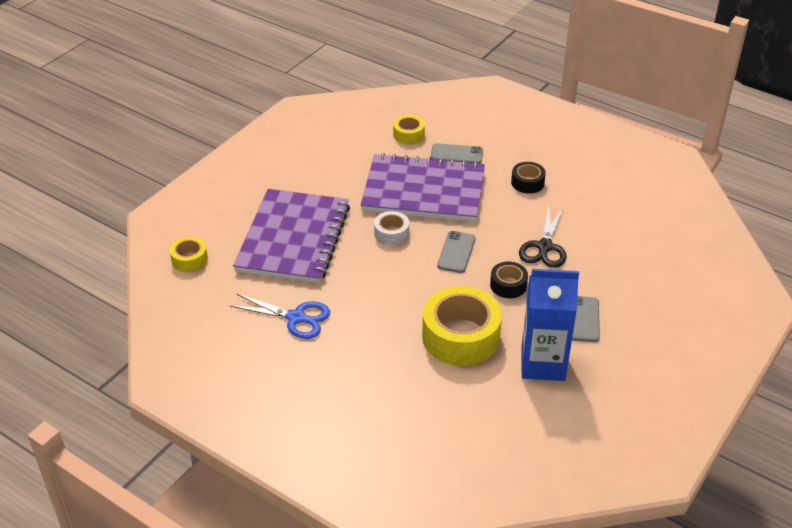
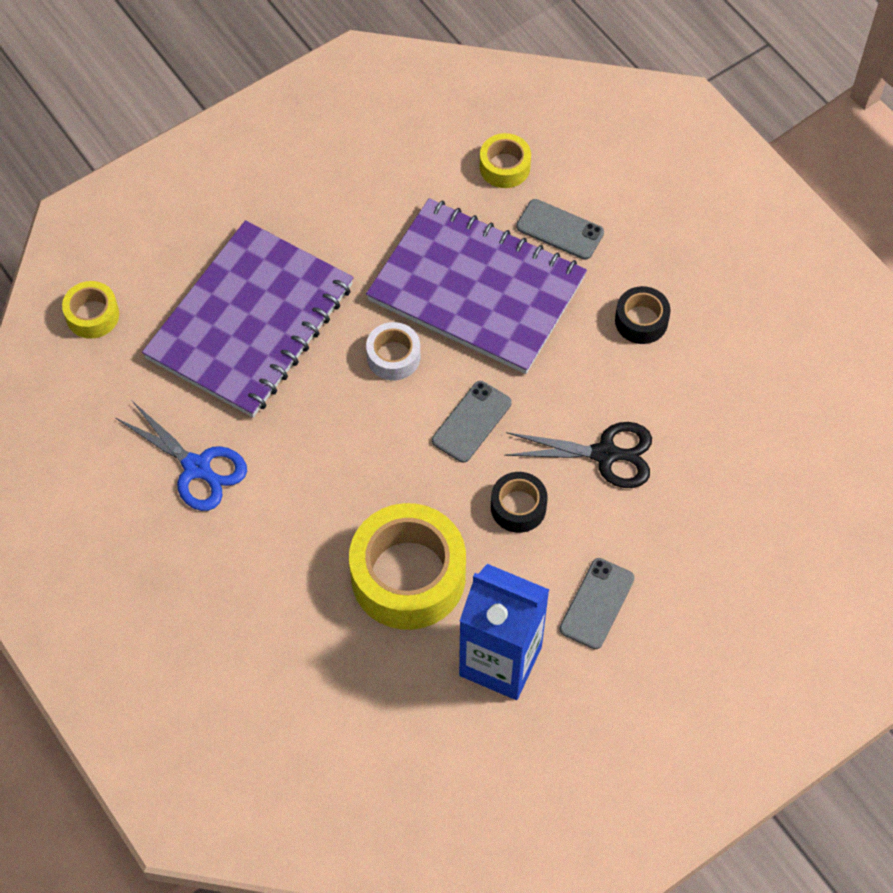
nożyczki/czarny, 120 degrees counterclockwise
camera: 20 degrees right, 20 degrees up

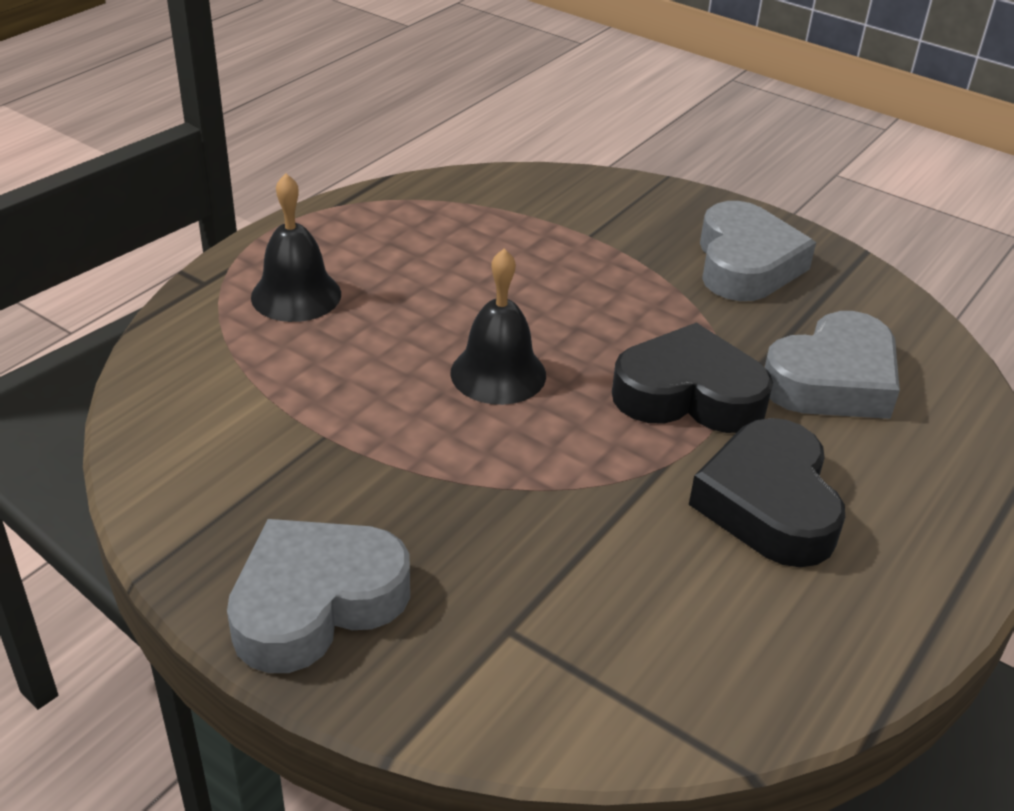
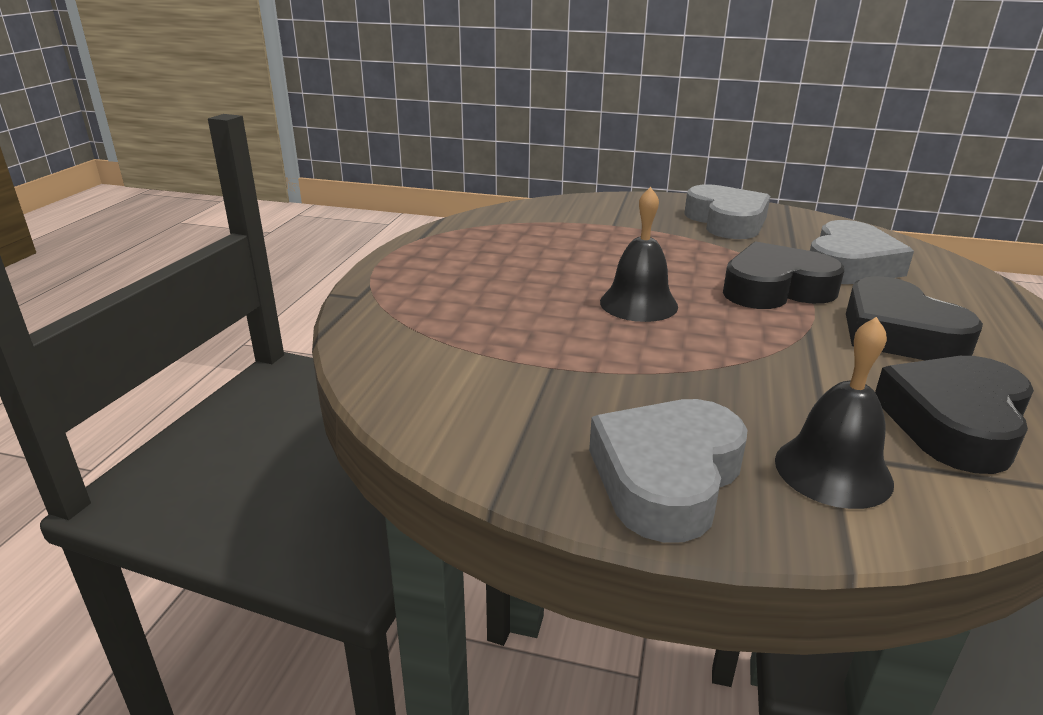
dzwonek/czarny (1st from left in the first image) → dzwonek/czarny (2nd from left), moved
- → serce/czarny (3rd from left)
camera: 20 degrees left, 10 degrees down

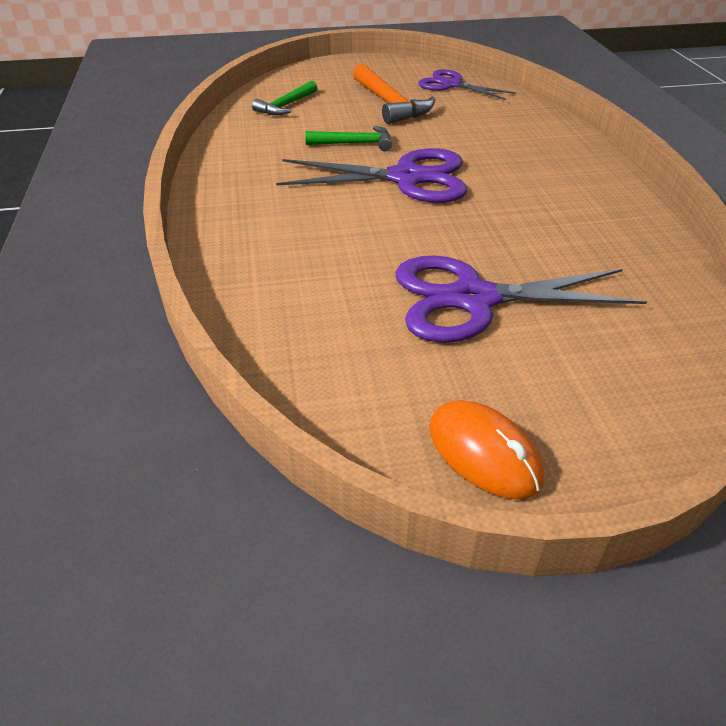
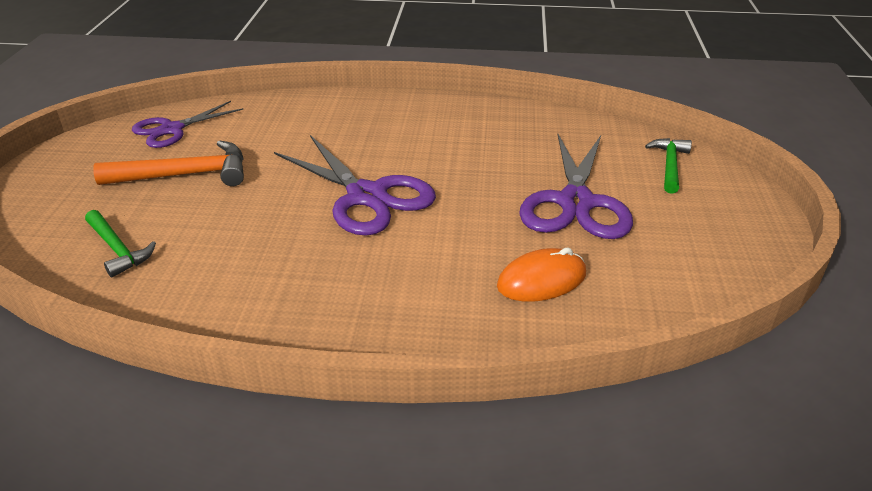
nożyczki/fioletowy (1st from left in the first image) → nożyczki/fioletowy (2nd from left), 120 degrees clockwise
młotek/zielony (2nd from left), moved
myszka/pomarańczowy, moved
camera: 75 degrees left, 5 degrees down

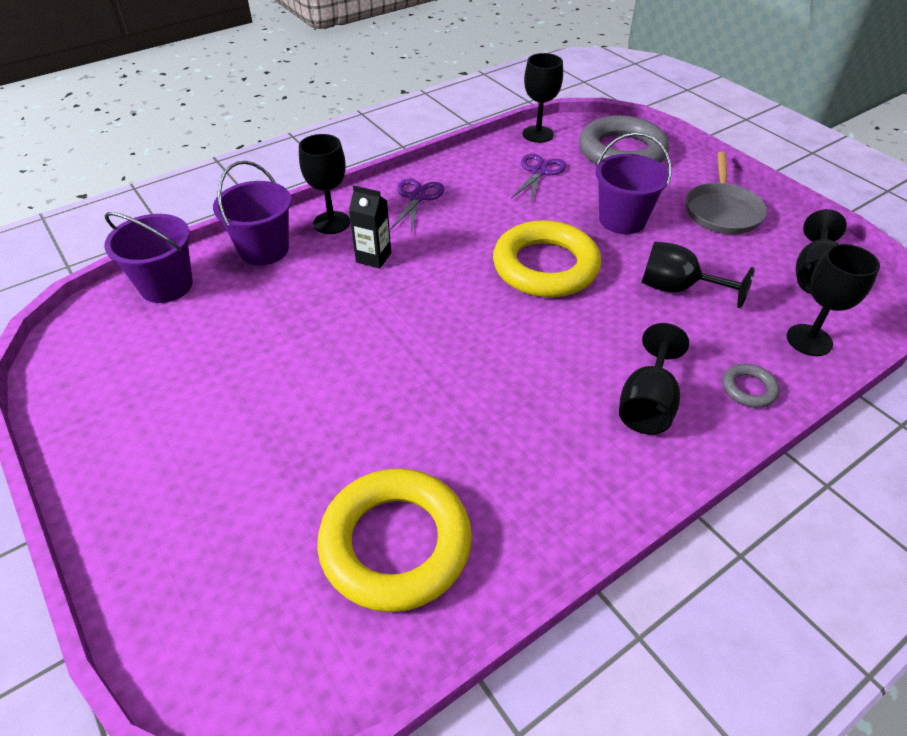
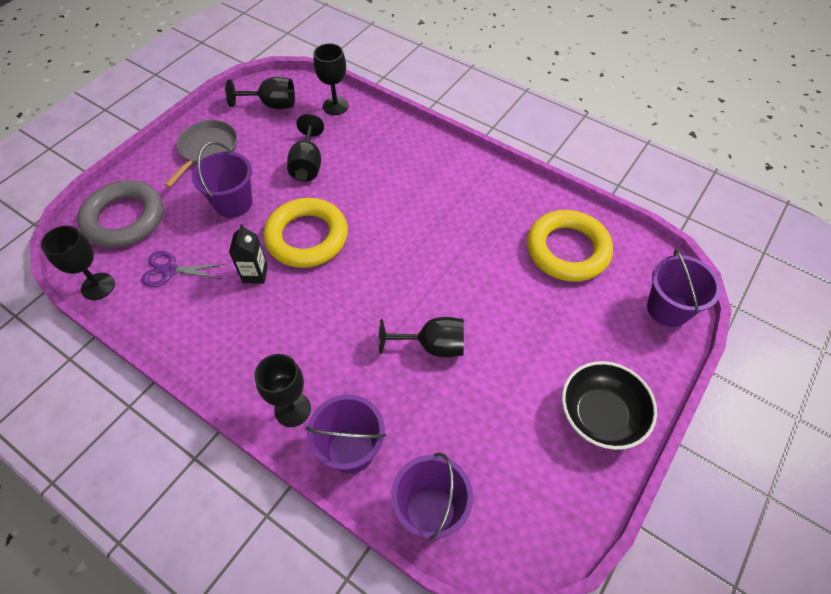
karton mleka/czarny, moved
nożyczki/fioletowy (1st from left) → -
kielich/czarny (3rd from left in the first image) → kielich/czarny (6th from left), moved
patelnia/szary, 60 degrees counterclockwise
pierścień/szary (2nd from left) → -
- → miska/czarny
- → wiadro/fioletowy (4th from left)
camera: 110 degrees left, 10 degrees up

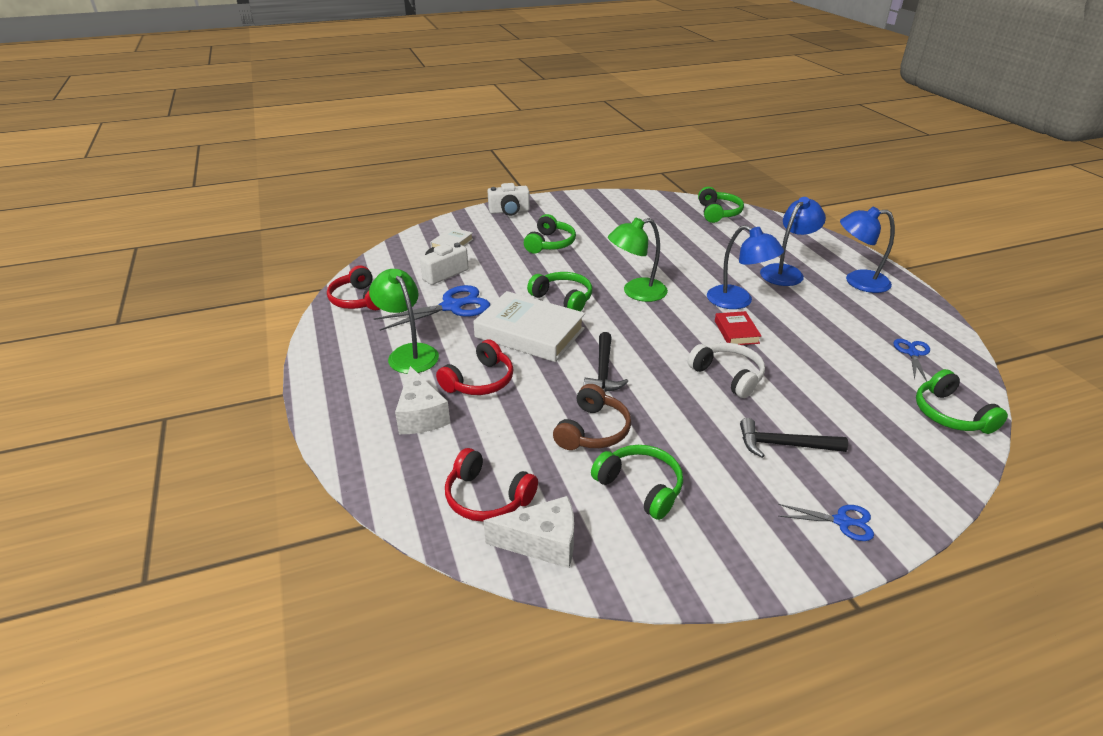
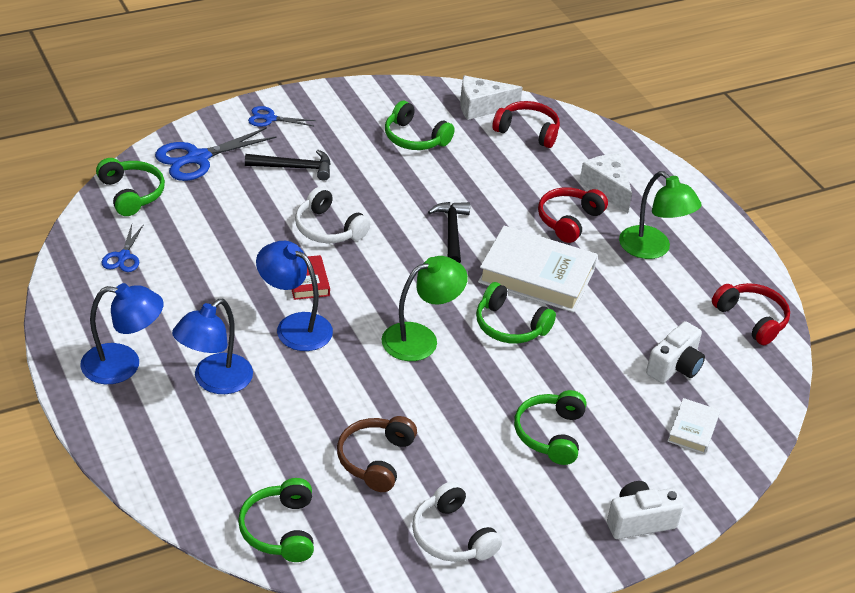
nożyczki/niebieski (1st from left in the first image) → nożyczki/niebieski (2nd from left), moved
słuchawki/brązowy, moved
- → słuchawki/biały (2nd from left)
camera: 170 degrees right, 5 degrees up

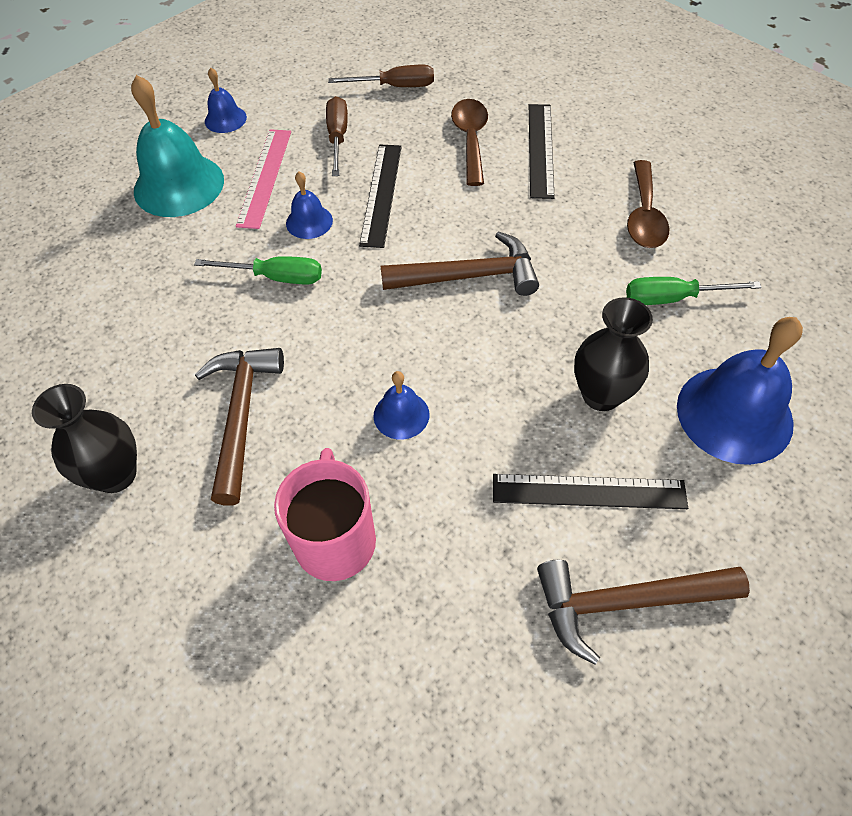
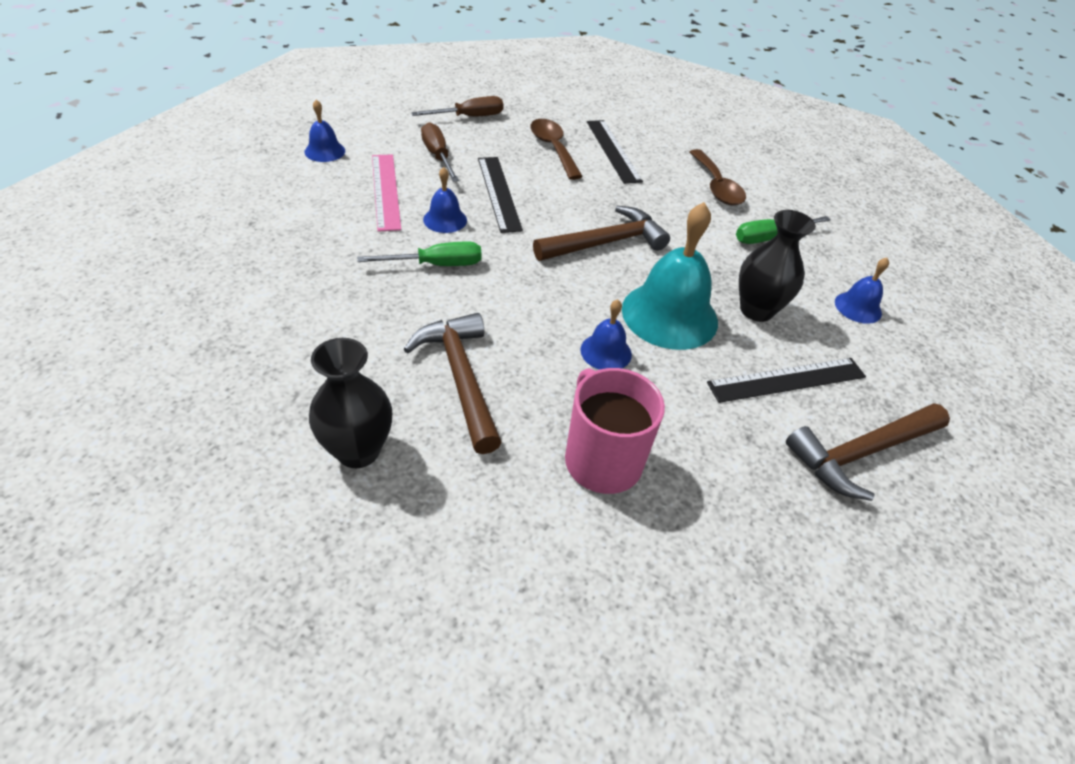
dzwonek/turkusowy, moved
dzwonek/niebieski (4th from left), x0.50
camera: 25 degrees left, 10 degrees down

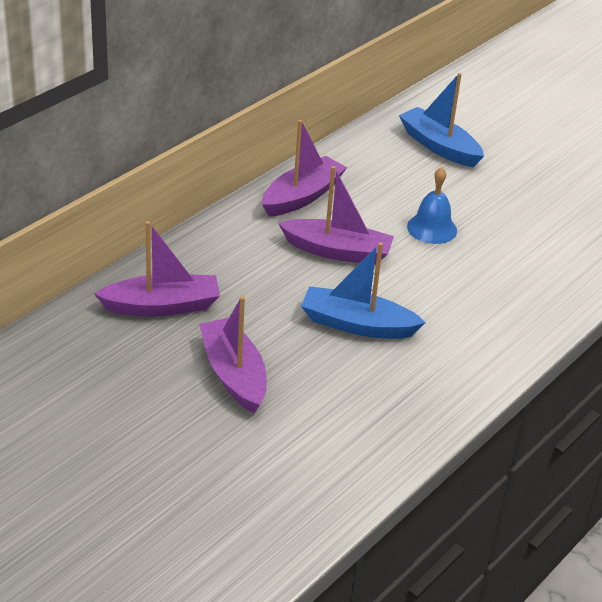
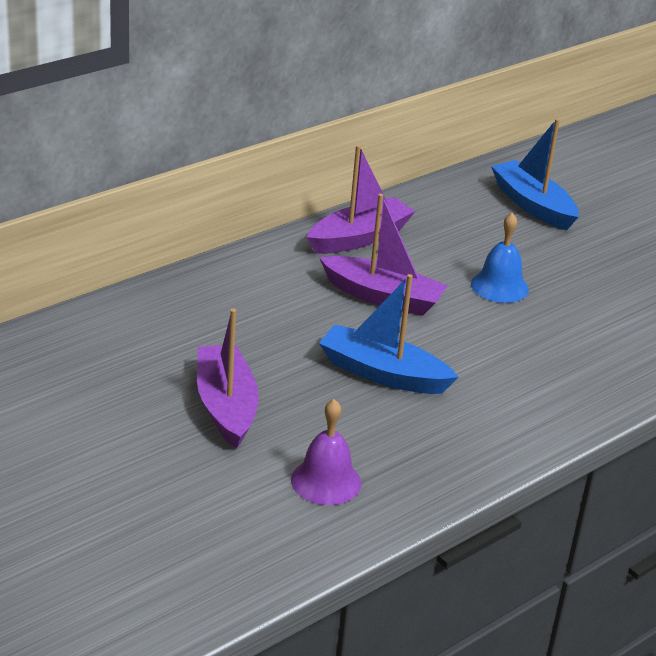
łódka/fioletowy (1st from left) → -
- → dzwonek/fioletowy
camera: 10 degrees right, 5 degrees down

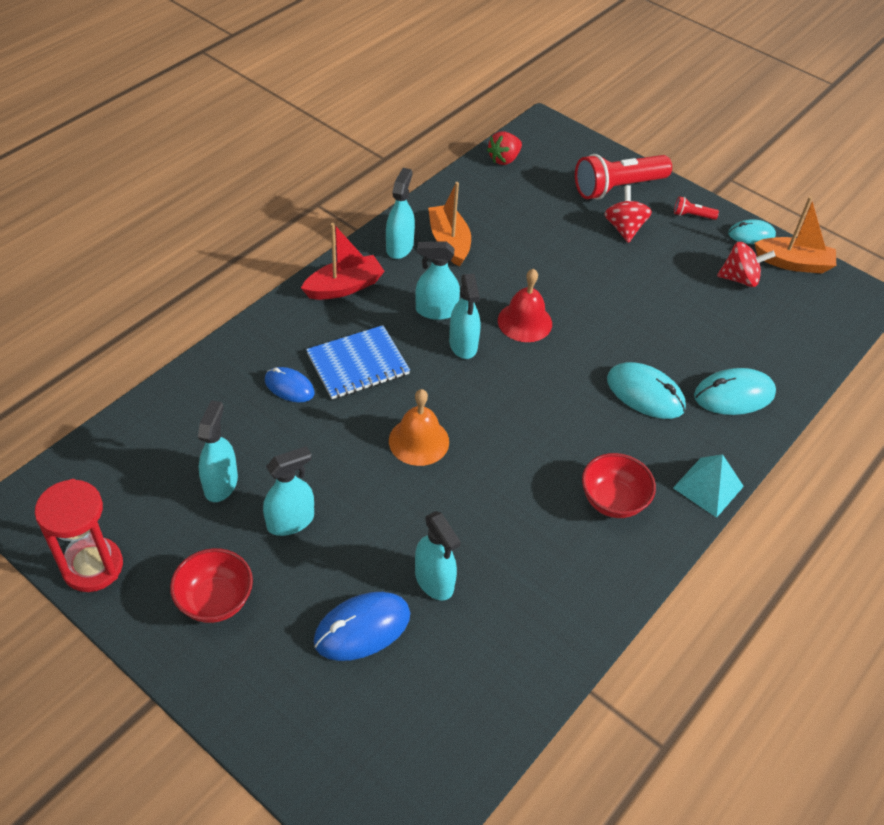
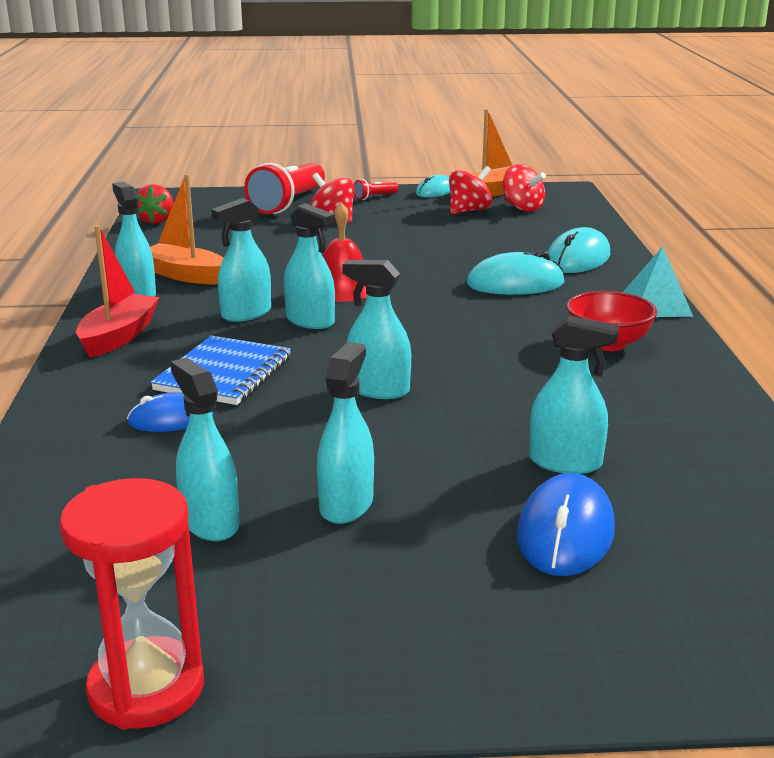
miska/czerwony (1st from left) → -
dzwonek/pomarańczowy → spryskiwacz/turkusowy (6th from left)
- → bączek/czerwony (3rd from left)
camera: 40 degrees left, 25 degrees down

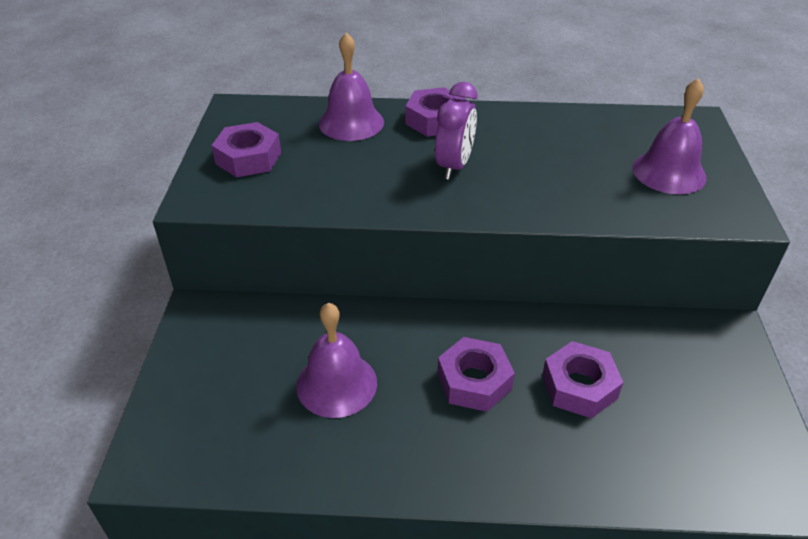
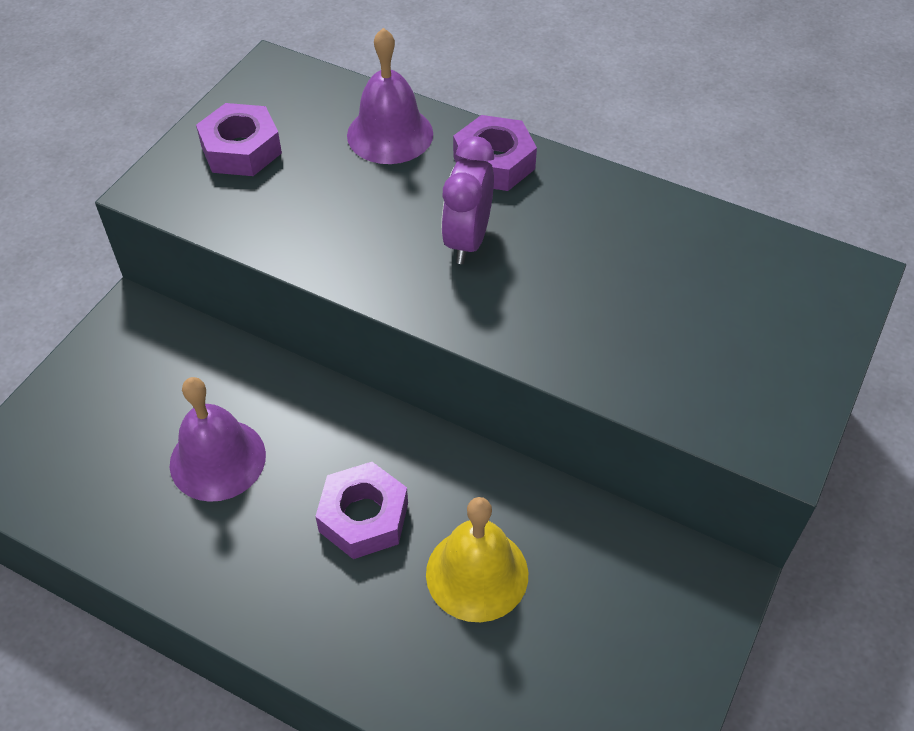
budzik/fioletowy, 150 degrees clockwise
nakrętka/fioletowy (4th from left) → dzwonek/żółty
dzwonek/fioletowy (3rd from left) → -
camera: 25 degrees right, 10 degrees up

